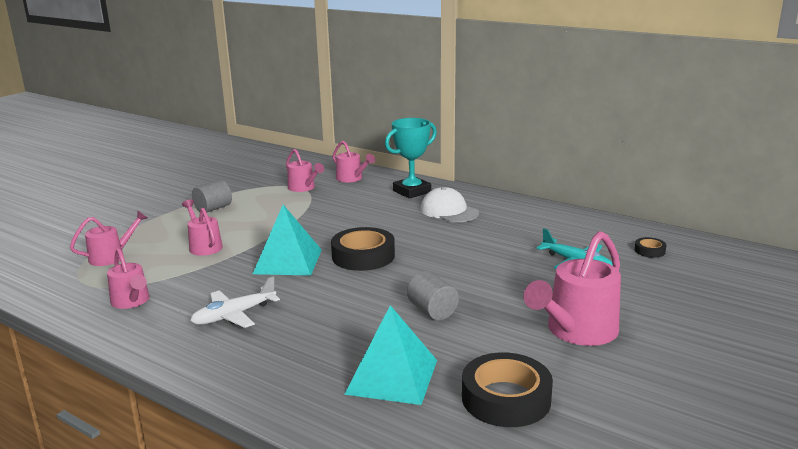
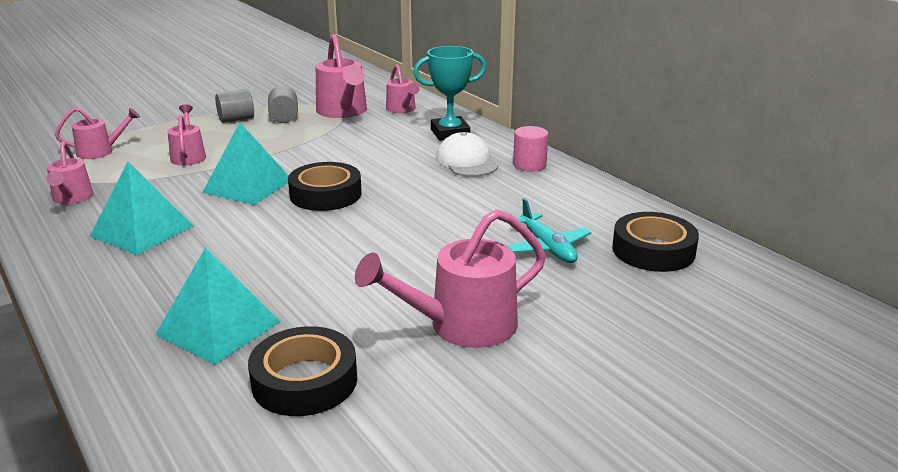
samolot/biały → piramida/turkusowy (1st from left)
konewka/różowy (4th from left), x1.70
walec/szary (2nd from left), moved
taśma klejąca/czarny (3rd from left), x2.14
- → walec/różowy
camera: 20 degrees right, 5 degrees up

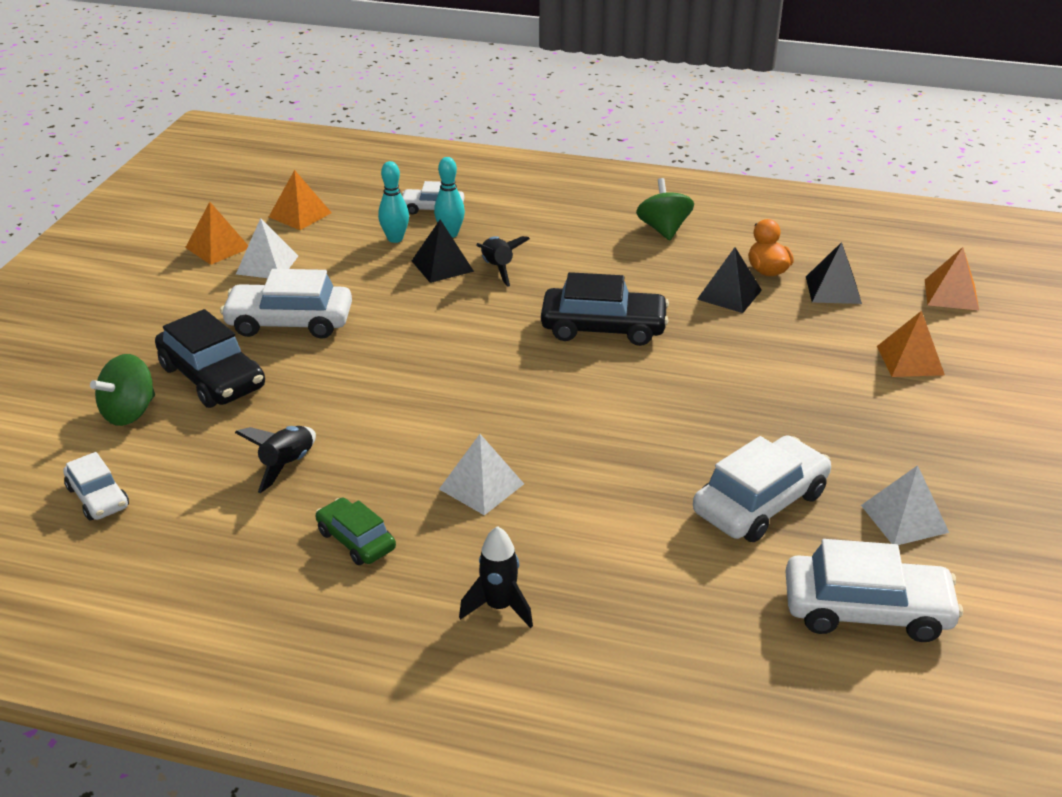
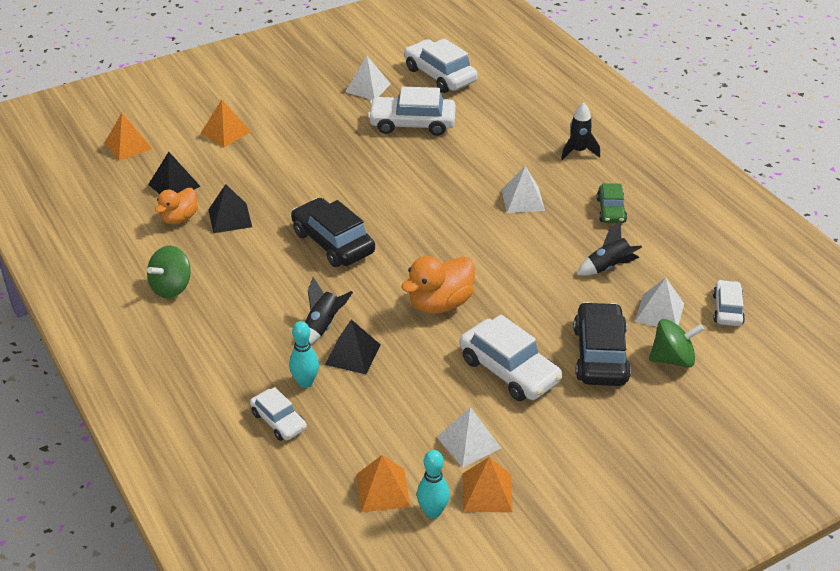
kręgiel/turkusowy (1st from left in the first image) → kręgiel/turkusowy (2nd from left), moved
- → kaczka/pomarańczowy (2nd from left)
- → piramida/biały (4th from left)
camera: 135 degrees left, 5 degrees up

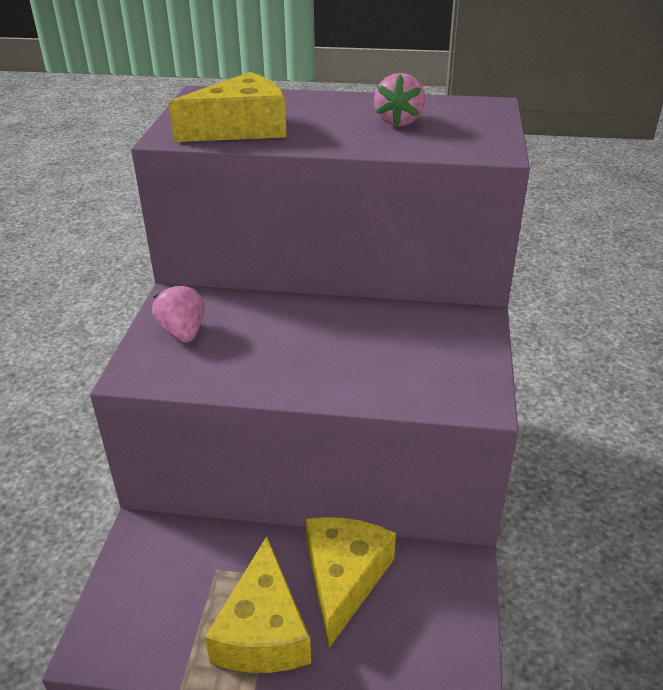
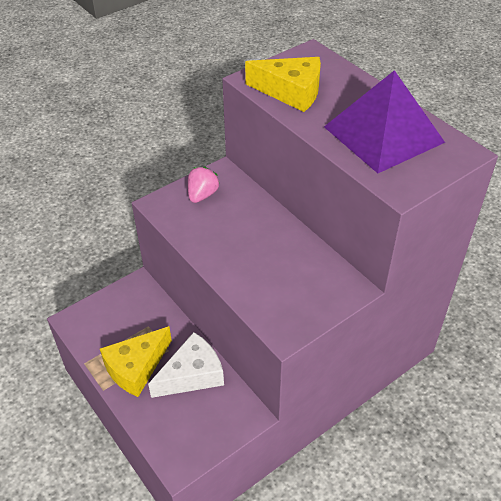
ser/żółty (3rd from left) → ser/biały
truskawka/różowy (2nd from left) → piramida/fioletowy
camera: 45 degrees right, 10 degrees up

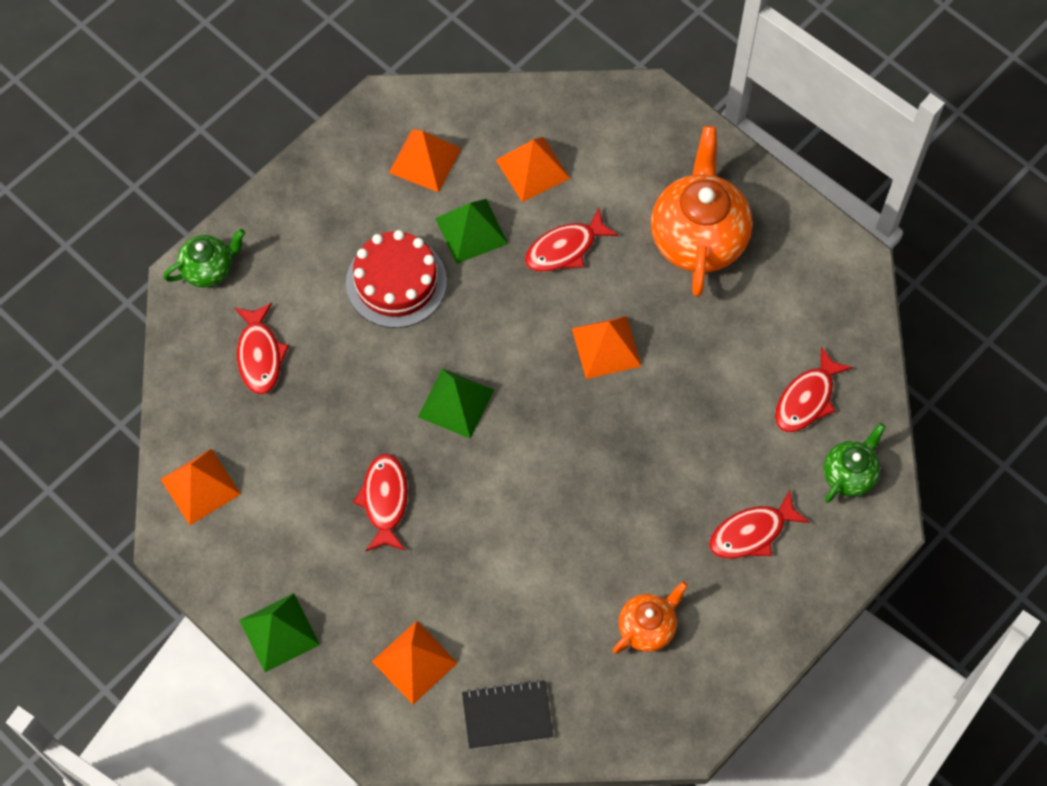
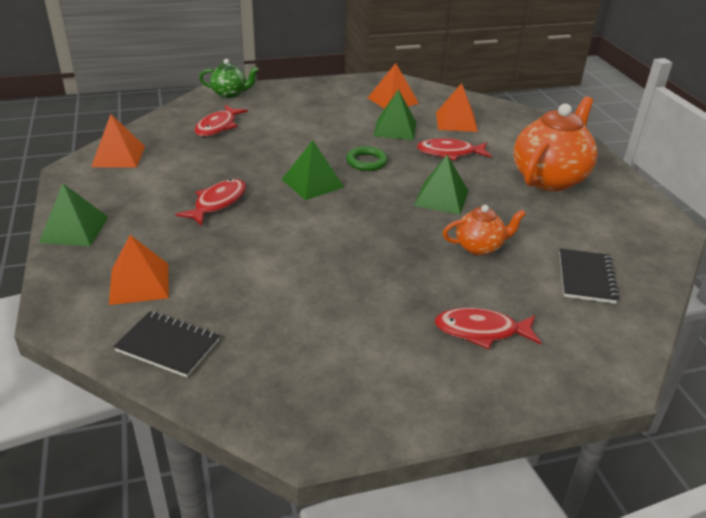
tort/czerwony → -
piramida/pomarańczowy (5th from left) → piramida/zielony (4th from left)
imbryk/pomarańczowy (1st from left), moved
ryba/czerwony (5th from left) → zeszyt/czarny (2nd from left)
imbryk/zielony (2nd from left) → -
- → pierścień/zielony
camera: 30 degrees right, 30 degrees down

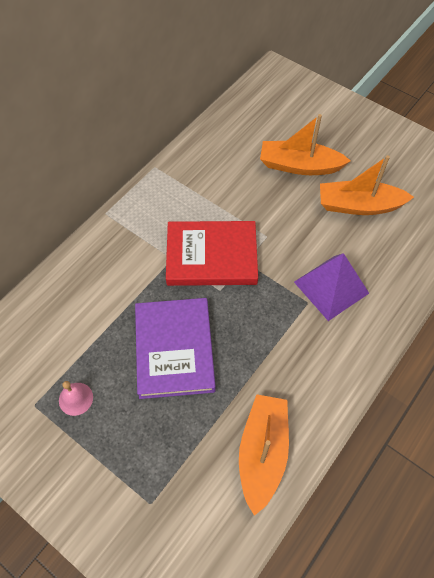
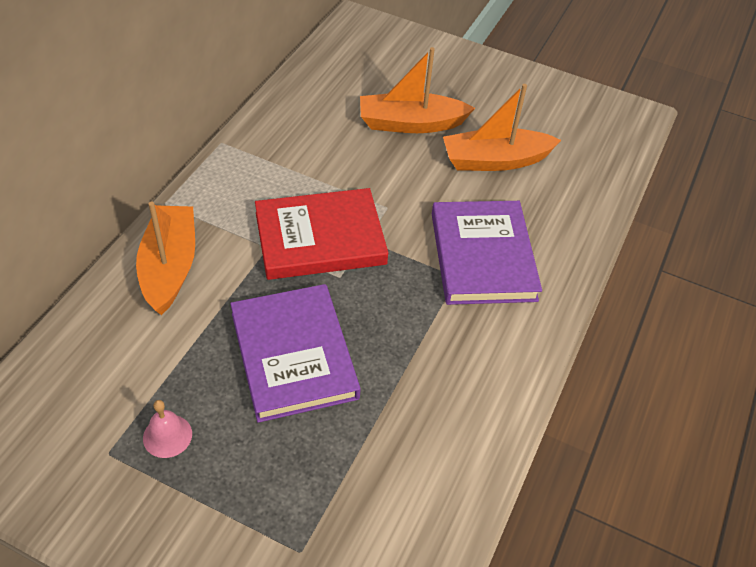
łódka/pomarańczowy (1st from left), moved
piramida/fioletowy → książka/fioletowy (2nd from left)
camera: 15 degrees left, 10 degrees down

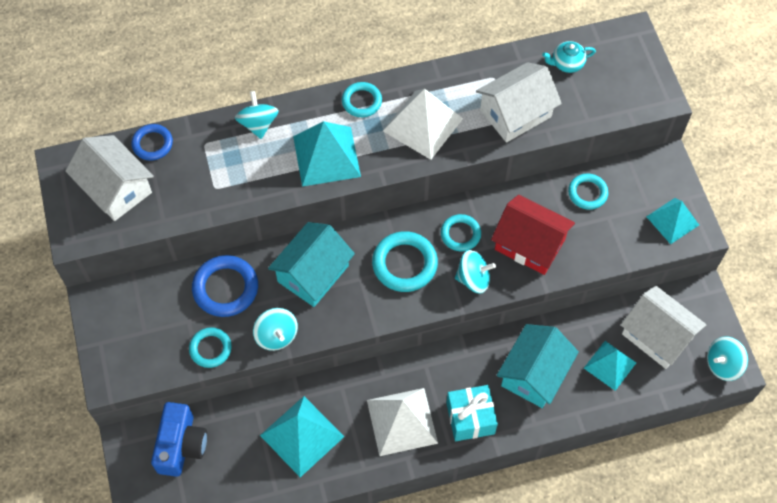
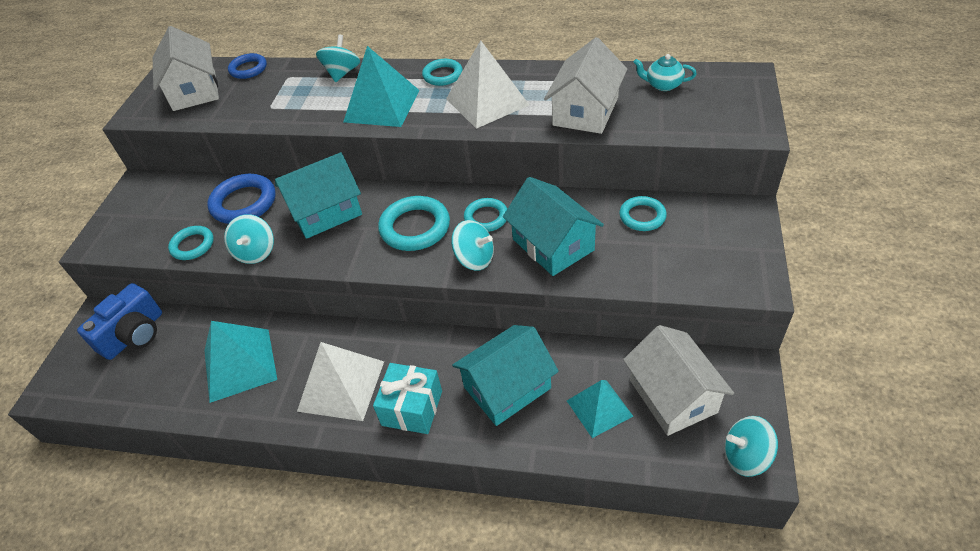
domek/biały (2nd from left), 60 degrees counterclockwise
domek/czerwony → domek/turkusowy (3rd from left)
piramida/turkusowy (4th from left) → -
camera: 30 degrees right, 15 degrees down

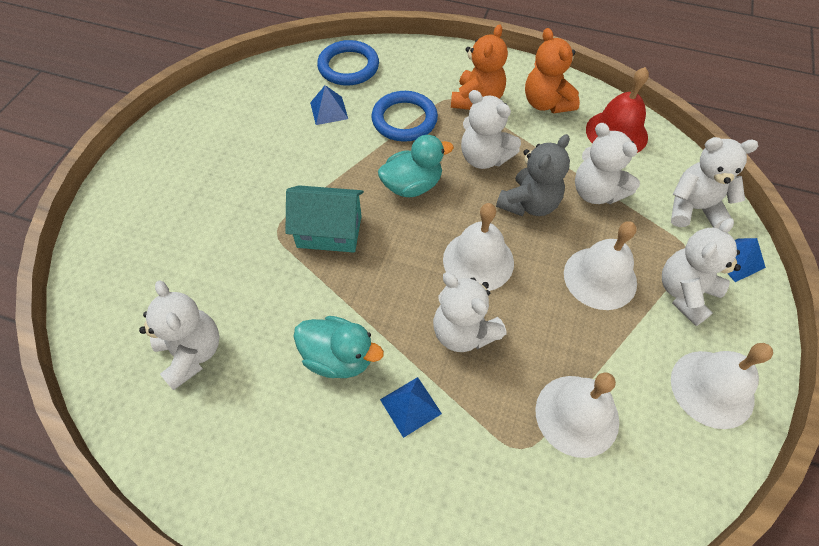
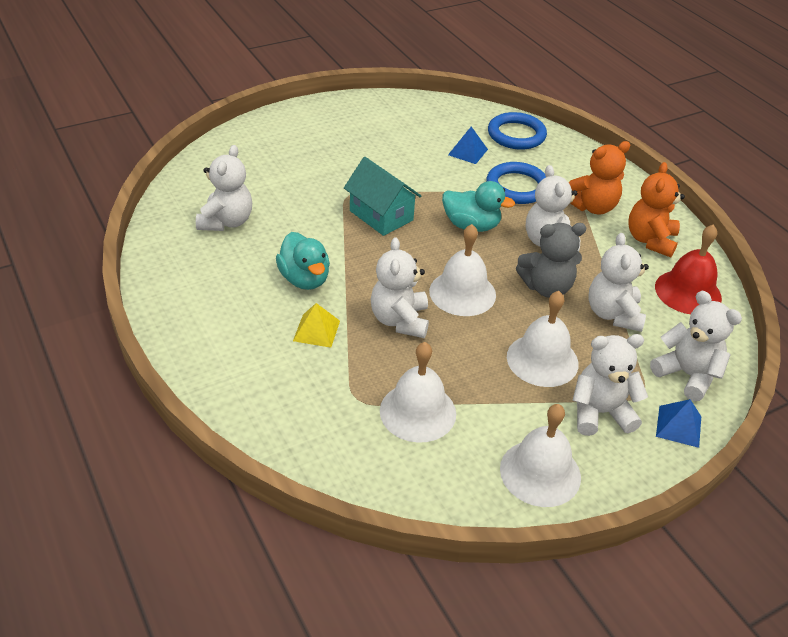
piramida/niebieski (2nd from left) → piramida/żółty
camera: 40 degrees right, 15 degrees down

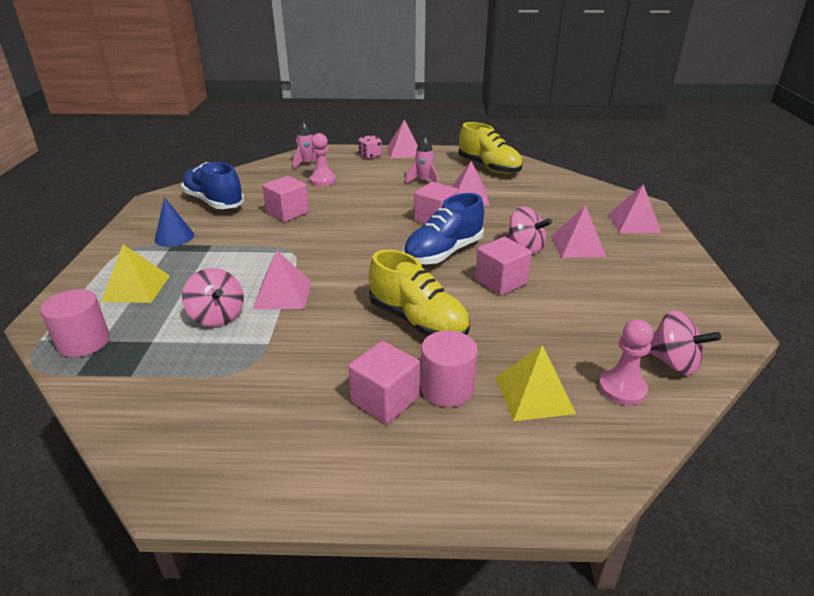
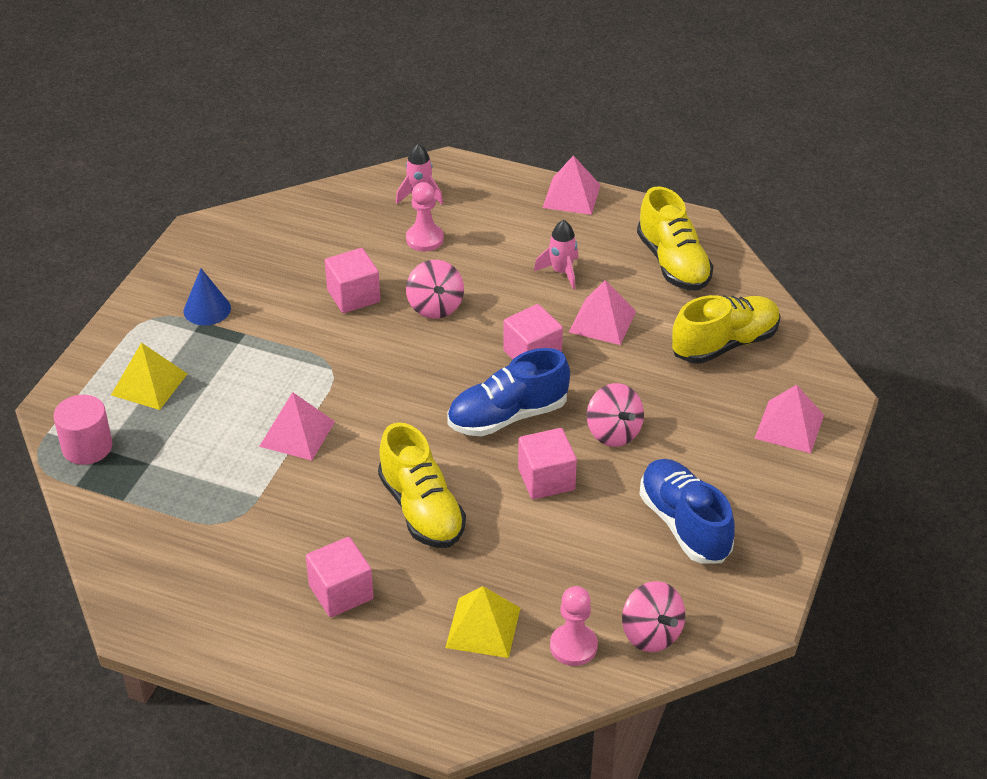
but/niebieski (1st from left in the first image) → but/niebieski (2nd from left), moved
bączek/różowy (1st from left), moved
kostka do gry/różowy → -
walec/różowy (2nd from left) → -
piramida/różowy (4th from left) → -
- → but/żółty (3rd from left)
camera: 20 degrees right, 10 degrees up

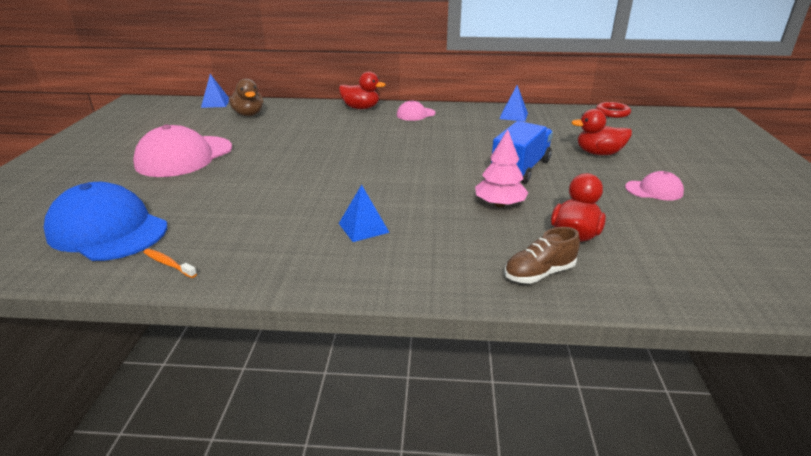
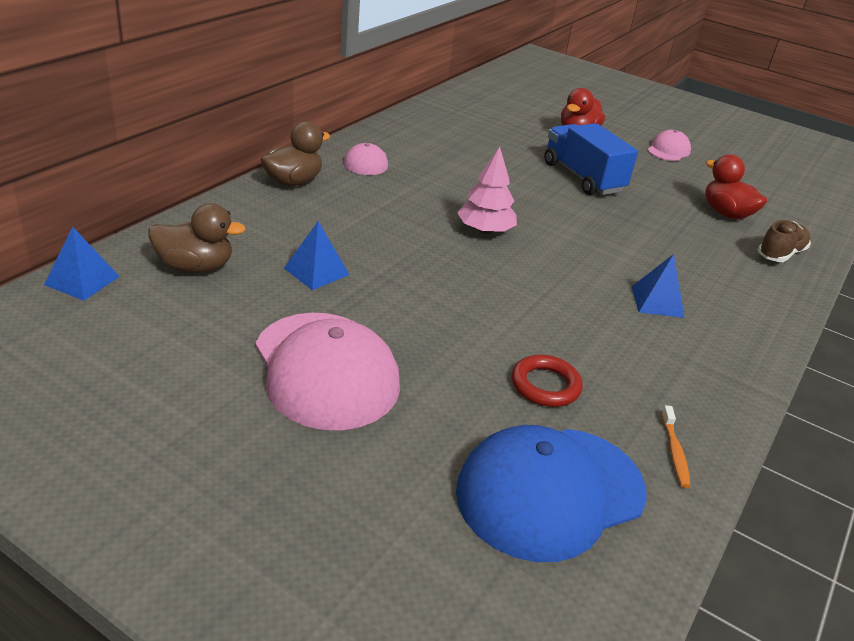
szczoteczka do zębów/pomarańczowy, 60 degrees counterclockwise
kaczka/czerwony (1st from left) → kaczka/brązowy (2nd from left)
drzewko/różowy, moved
piramida/niebieski (3rd from left in the first image) → piramida/niebieski (2nd from left), moved
but/brązowy, 135 degrees counterclockwise
pierścień/czerwony, moved
camera: 65 degrees left, 5 degrees up

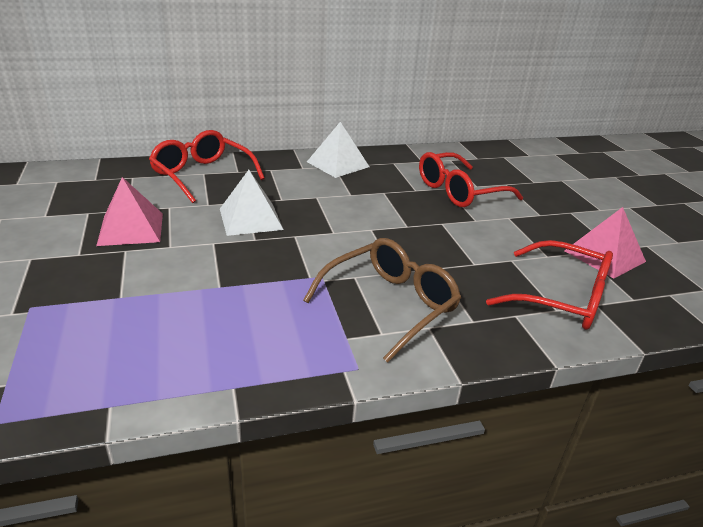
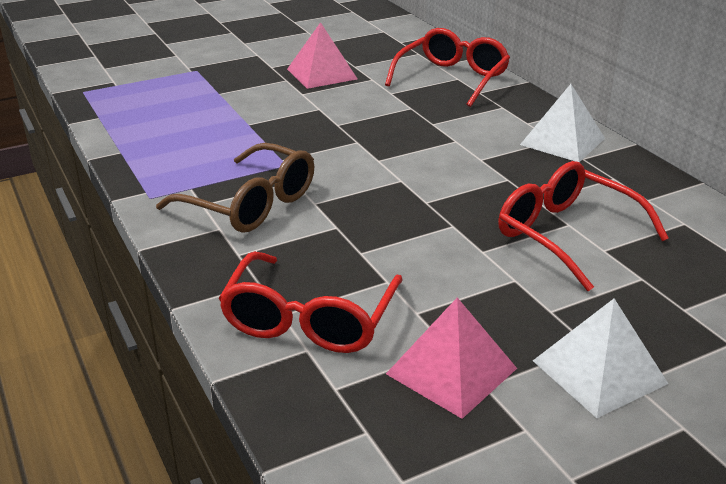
piramida/biały (1st from left in the first image) → piramida/biały (2nd from left), moved
camera: 80 degrees right, 0 degrees up

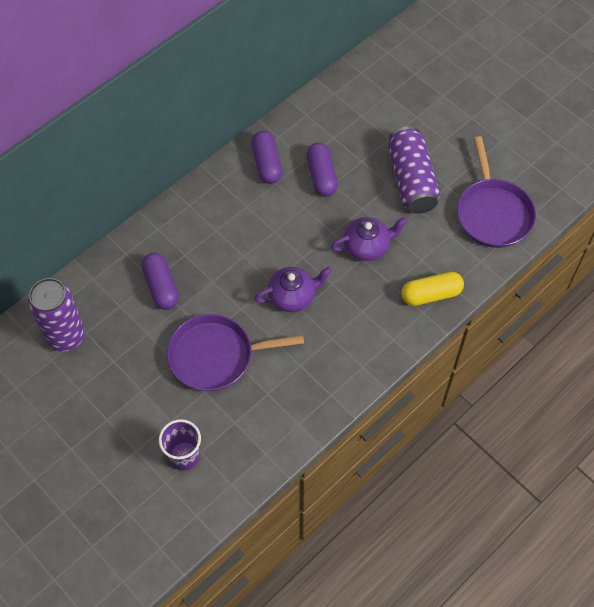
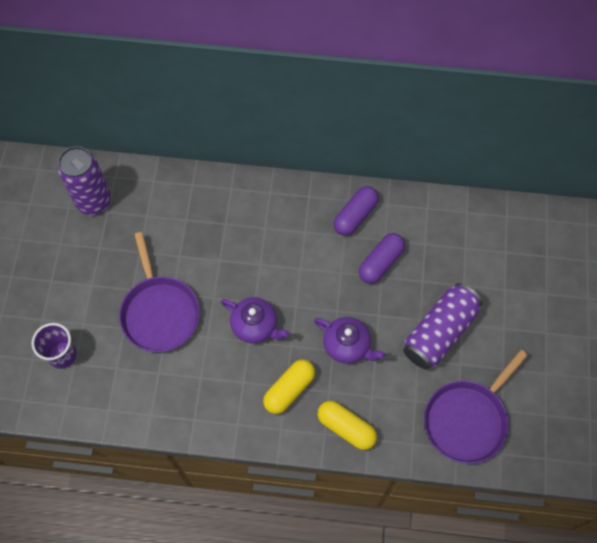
kapsułka/fioletowy (1st from left) → -
patelnia/fioletowy (1st from left), 150 degrees counterclockwise
- → kapsułka/żółty (1st from left)
camera: 50 degrees right, 5 degrees up

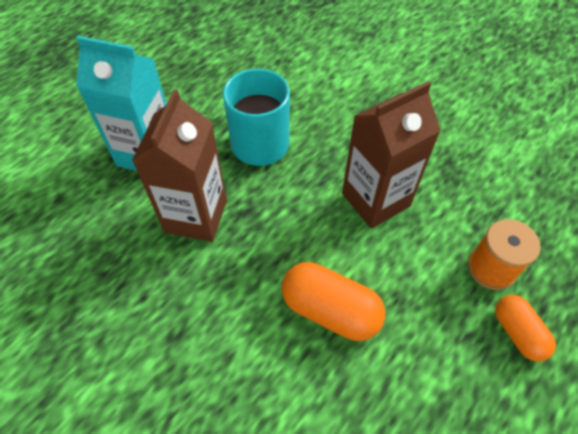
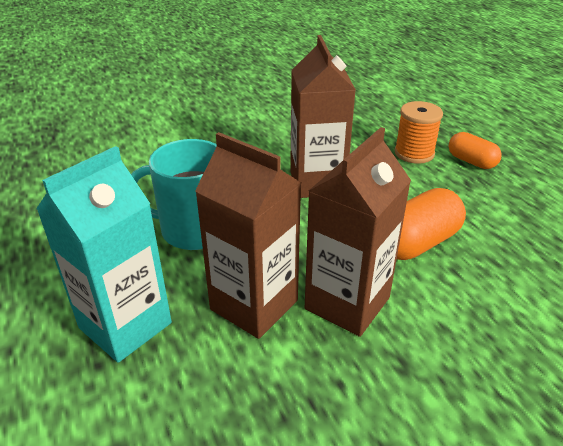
kapsułka/pomarańczowy (2nd from left), 45 degrees clockwise
- → karton mleka/brązowy (3rd from left)
camera: 65 degrees left, 20 degrees down

